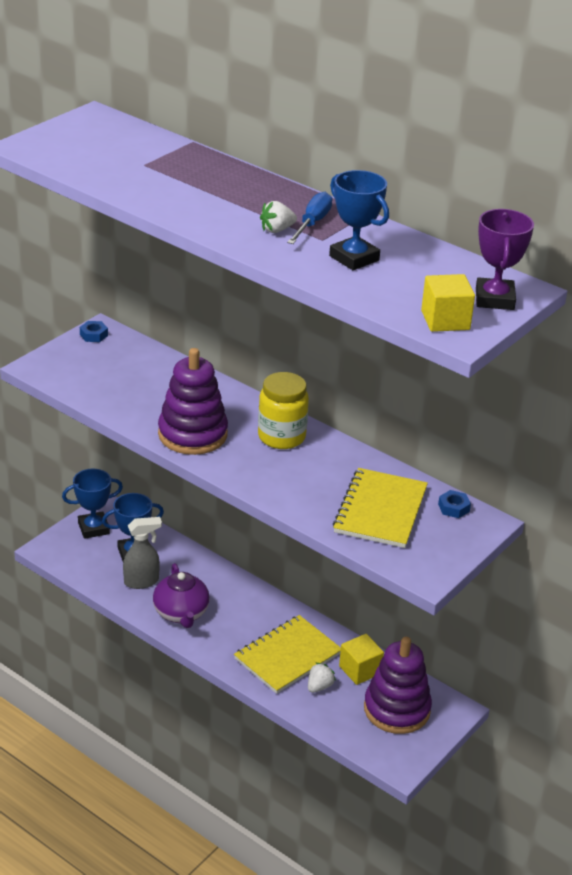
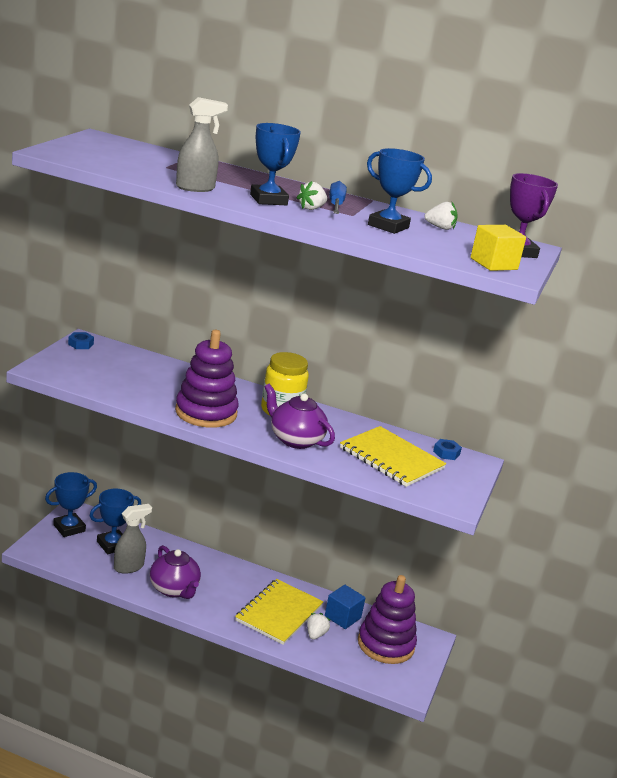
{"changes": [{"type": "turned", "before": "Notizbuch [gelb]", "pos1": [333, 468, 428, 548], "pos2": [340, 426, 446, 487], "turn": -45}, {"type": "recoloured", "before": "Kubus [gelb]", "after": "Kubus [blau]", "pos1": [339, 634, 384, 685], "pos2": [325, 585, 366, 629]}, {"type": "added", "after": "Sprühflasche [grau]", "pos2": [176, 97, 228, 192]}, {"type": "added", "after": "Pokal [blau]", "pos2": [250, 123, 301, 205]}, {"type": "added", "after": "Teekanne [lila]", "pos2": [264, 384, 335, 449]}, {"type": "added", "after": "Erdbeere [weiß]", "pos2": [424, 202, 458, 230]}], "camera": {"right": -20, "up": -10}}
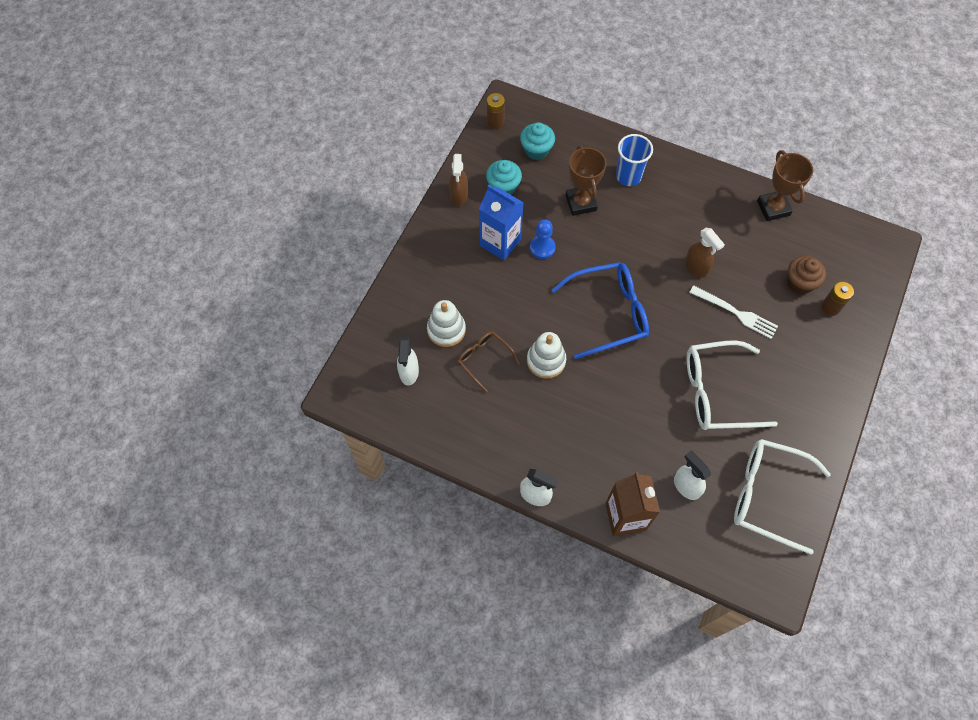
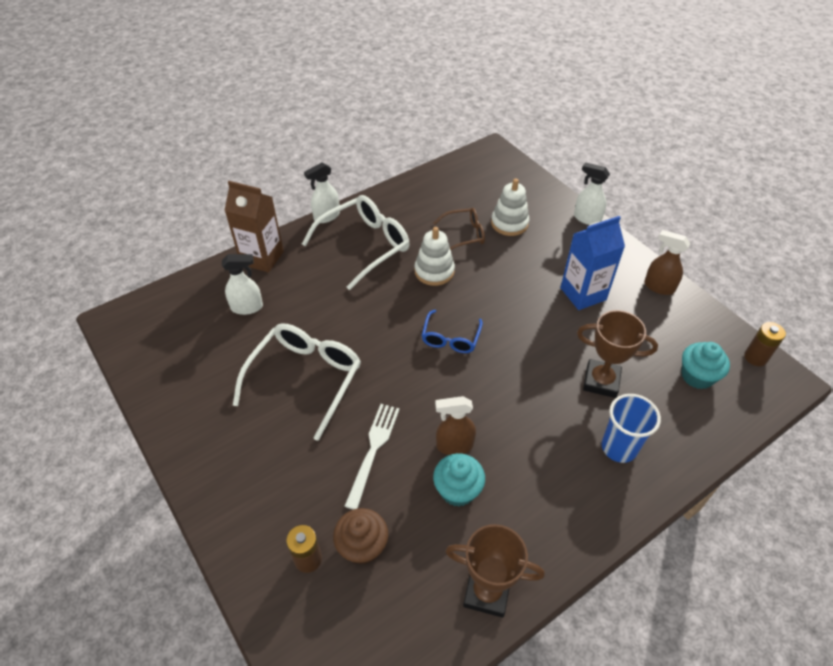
{"changes": [{"type": "moved", "before": "Sprühflasche [weiß]", "pos1": [397, 337, 419, 385], "pos2": [574, 162, 610, 225]}, {"type": "moved", "before": "Muffin [türkis]", "pos1": [486, 160, 522, 195], "pos2": [433, 453, 485, 507]}, {"type": "removed", "before": "Bauer [blau]", "pos1": [530, 219, 555, 259]}, {"type": "resized", "before": "Brille [blau]", "pos1": [551, 262, 649, 359], "pos2": [422, 310, 483, 353], "scale": 0.56}, {"type": "turned", "before": "Gabel [weiß]", "pos1": [689, 285, 778, 339], "pos2": [345, 404, 400, 510], "turn": 135}, {"type": "moved", "before": "Brille [weiß]", "pos1": [734, 439, 831, 554], "pos2": [302, 195, 410, 290]}], "camera": {"right": 120, "up": -15}}
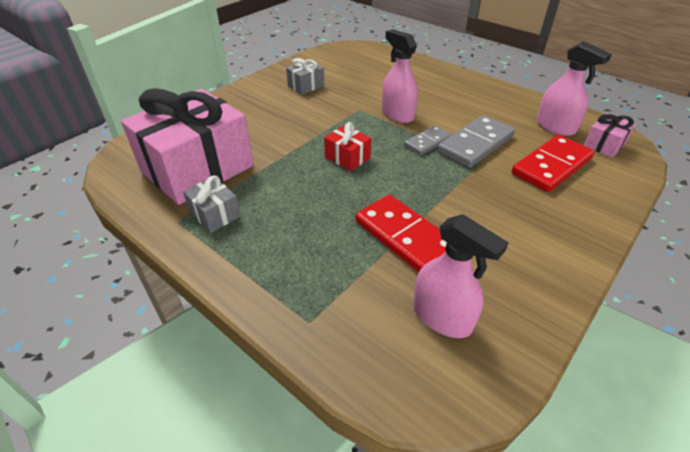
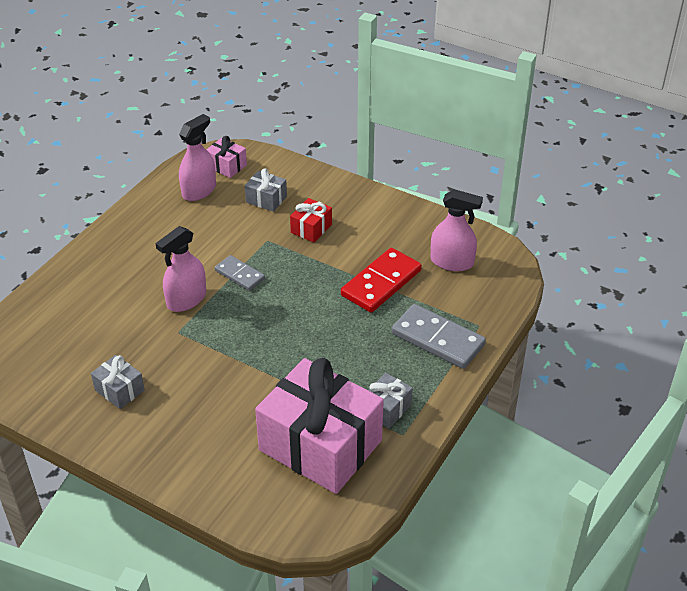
{"changes": [{"type": "moved", "before": "Geschenk [rot]", "pos1": [324, 122, 371, 171], "pos2": [290, 198, 332, 243]}, {"type": "turned", "before": "Sprühflasche [rosa]", "pos1": [413, 214, 509, 338], "pos2": [431, 189, 483, 271], "turn": 75}, {"type": "moved", "before": "Dominostein [grau]", "pos1": [437, 115, 515, 168], "pos2": [391, 304, 486, 369]}, {"type": "replaced", "before": "Dominostein [rot]", "after": "Geschenk [grau]", "pos1": [512, 135, 594, 192], "pos2": [245, 168, 287, 212]}], "camera": {"right": -100, "up": 0}}
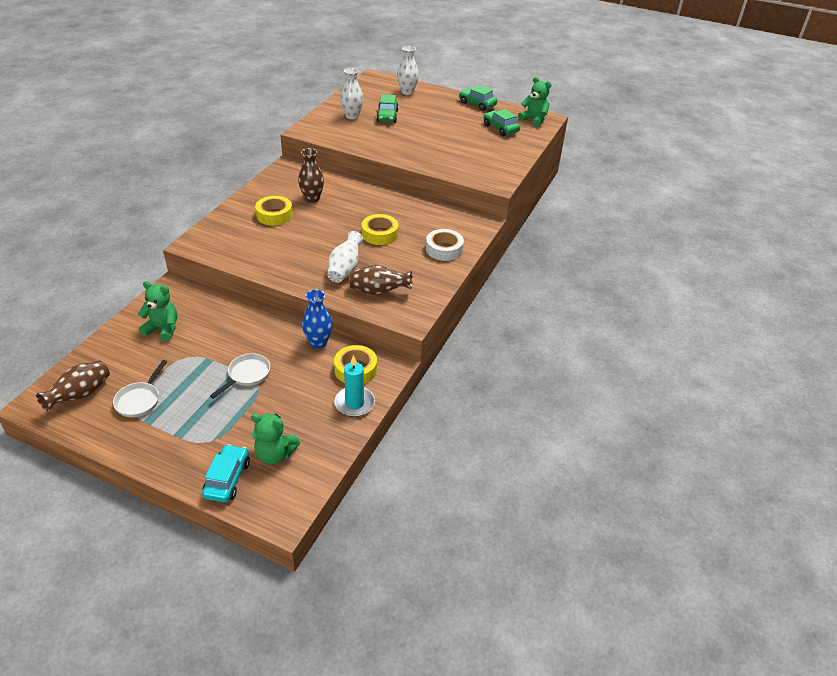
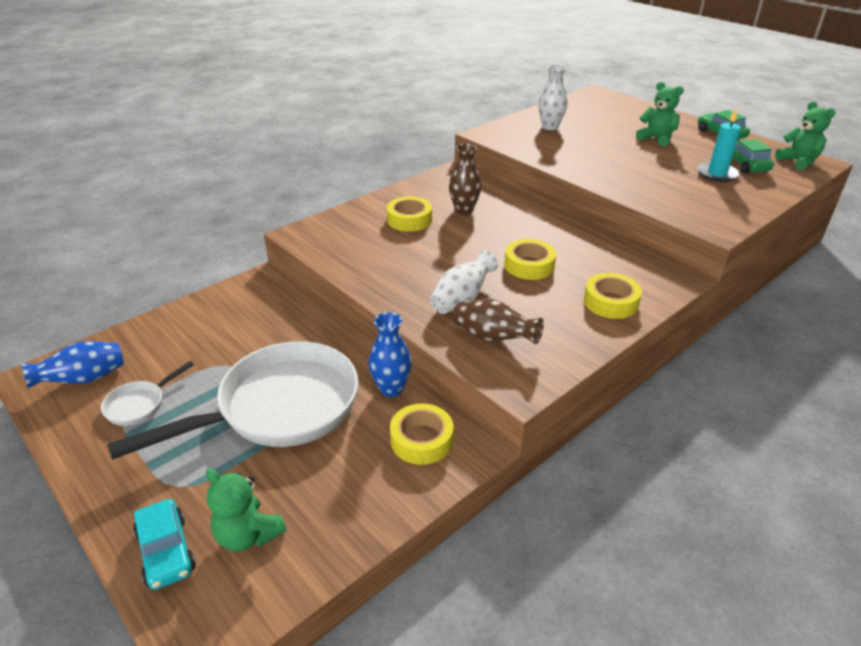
{"changes": [{"type": "recoloured", "before": "Vase [braun]", "after": "Vase [blau]", "pos1": [36, 361, 110, 411], "pos2": [21, 341, 124, 389]}, {"type": "moved", "before": "Teddybär [grün]", "pos1": [138, 281, 177, 341], "pos2": [636, 82, 684, 147]}, {"type": "turned", "before": "Auto [türkis]", "pos1": [202, 444, 250, 502], "pos2": [133, 499, 196, 590], "turn": 120}, {"type": "resized", "before": "Pfanne [weiß]", "pos1": [210, 353, 270, 399], "pos2": [107, 341, 358, 460], "scale": 2.39}, {"type": "moved", "before": "Kerze [türkis]", "pos1": [334, 355, 375, 417], "pos2": [697, 109, 741, 182]}, {"type": "removed", "before": "Auto [grün]", "pos1": [376, 94, 399, 123]}, {"type": "removed", "before": "Vase [weiß]", "pos1": [397, 46, 419, 95]}, {"type": "recoloured", "before": "Klebeband [weiß]", "after": "Klebeband [gelb]", "pos1": [426, 229, 464, 261], "pos2": [584, 273, 642, 319]}], "camera": {"right": 25, "up": -5}}
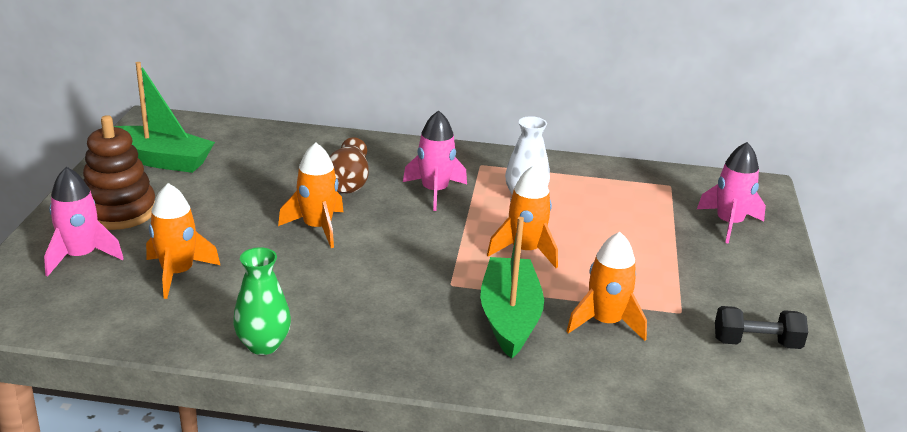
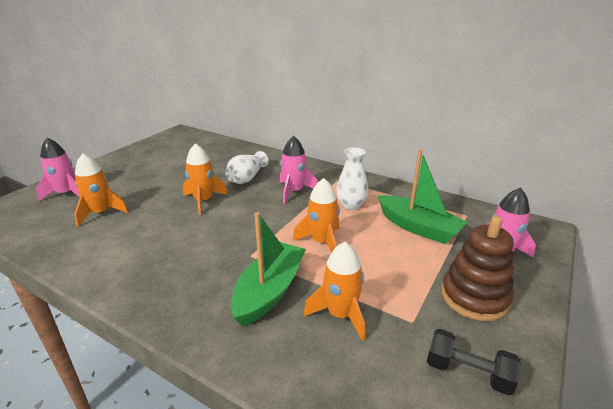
{"changes": [{"type": "moved", "before": "Stapelspielzeug [braun]", "pos1": [83, 115, 155, 230], "pos2": [441, 216, 514, 321]}, {"type": "moved", "before": "Boot [grün]", "pos1": [115, 62, 215, 173], "pos2": [377, 149, 468, 244]}, {"type": "removed", "before": "Vase [grün]", "pos1": [233, 247, 291, 355]}, {"type": "recoloured", "before": "Vase [braun]", "after": "Vase [weiß]", "pos1": [329, 137, 369, 193], "pos2": [225, 151, 268, 184]}], "camera": {"right": 25, "up": 0}}
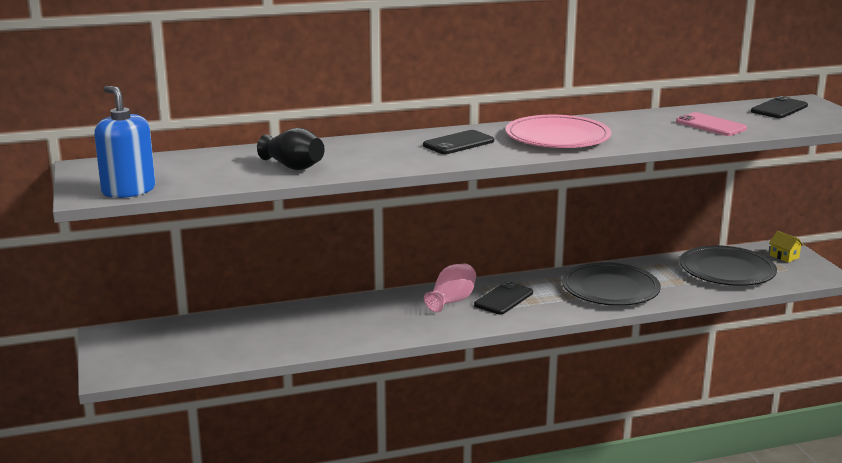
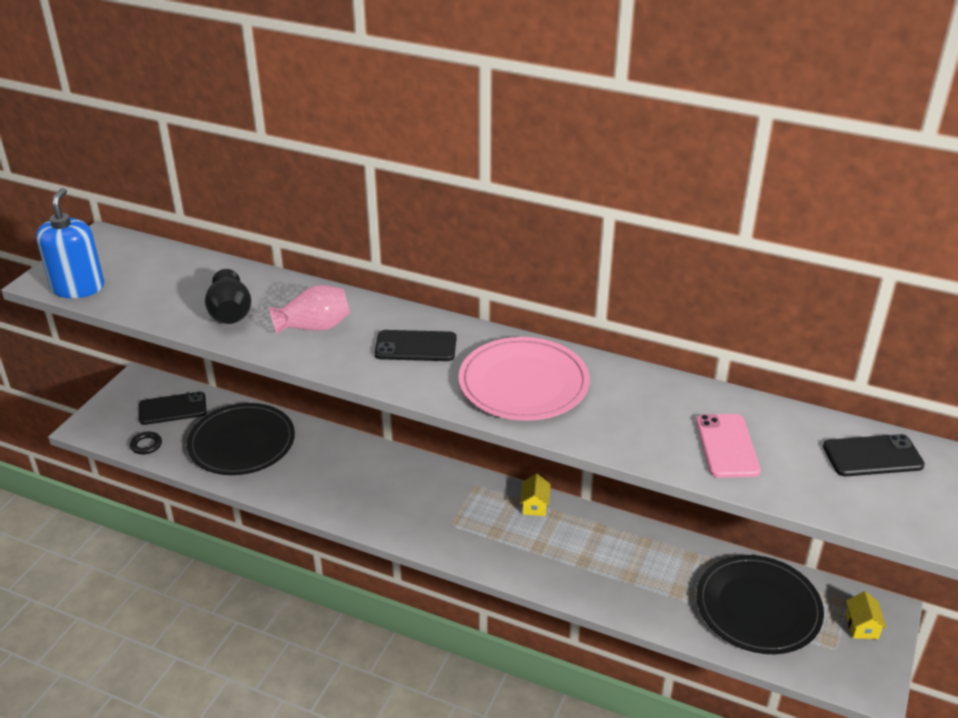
{"changes": [{"type": "moved", "before": "Vase [rosa]", "pos1": [424, 264, 476, 313], "pos2": [269, 285, 350, 335]}, {"type": "moved", "before": "Handy [schwarz]", "pos1": [474, 281, 533, 314], "pos2": [139, 391, 207, 425]}, {"type": "moved", "before": "Teller [schwarz]", "pos1": [562, 262, 661, 306], "pos2": [187, 403, 295, 475]}, {"type": "added", "after": "Ring [schwarz]", "pos2": [130, 432, 162, 455]}, {"type": "added", "after": "Haus [gelb]", "pos2": [520, 474, 551, 516]}], "camera": {"right": 40, "up": 15}}
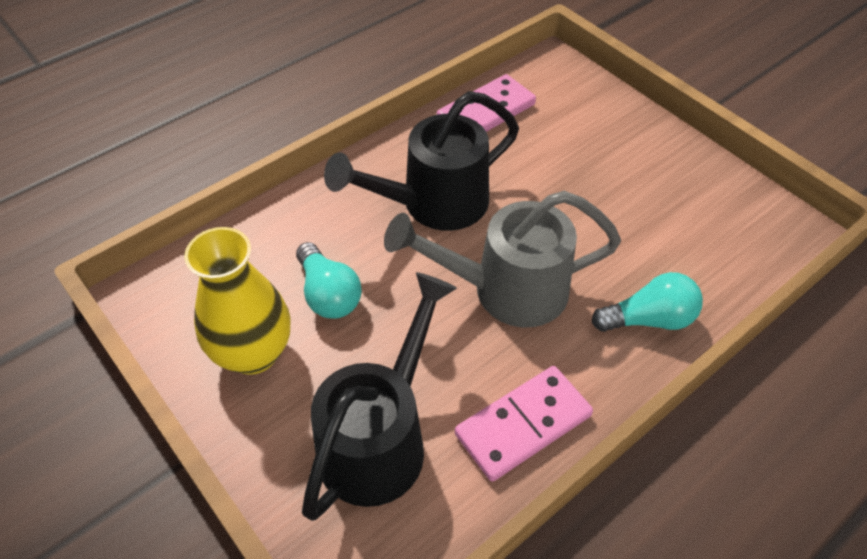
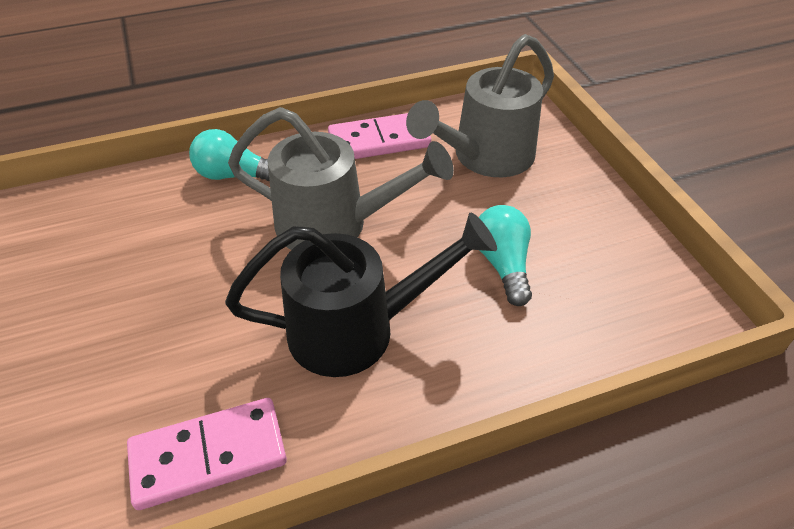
{"changes": [{"type": "removed", "before": "Vase [gelb]", "pos1": [184, 227, 291, 375]}, {"type": "recoloured", "before": "Gießkanne [schwarz]", "after": "Gießkanne [grau]", "pos1": [302, 272, 457, 521], "pos2": [406, 34, 554, 177]}], "camera": {"right": -160, "up": -5}}
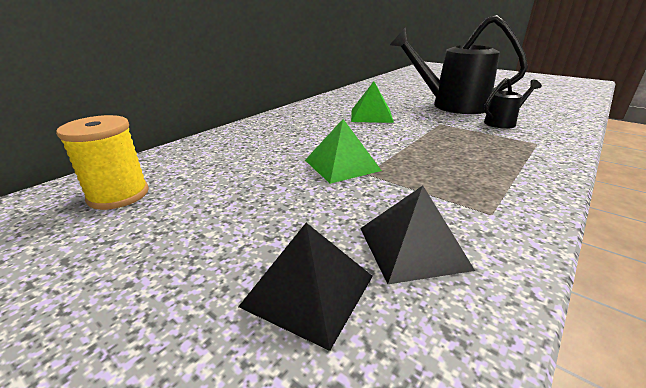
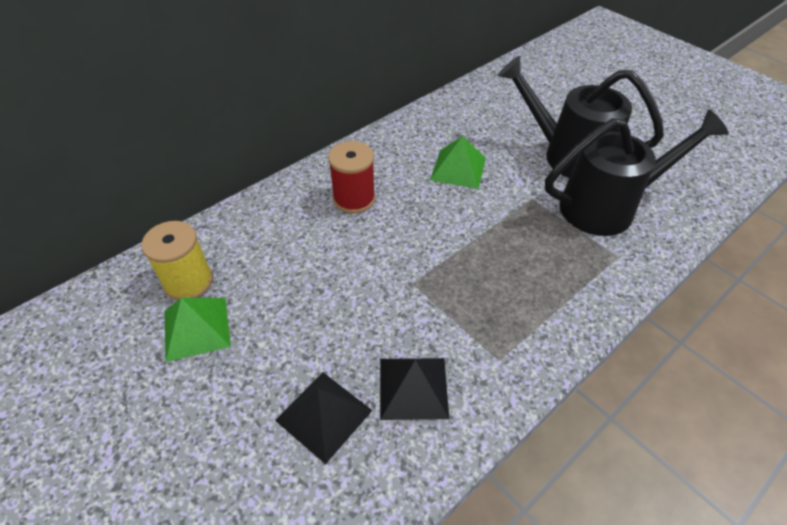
{"changes": [{"type": "moved", "before": "Pyramide [grün]", "pos1": [305, 119, 382, 184], "pos2": [164, 298, 231, 362]}, {"type": "resized", "before": "Gießkanne [schwarz]", "pos1": [484, 78, 542, 129], "pos2": [545, 109, 729, 236], "scale": 2.08}, {"type": "added", "after": "Garnrolle [rot]", "pos2": [328, 141, 375, 214]}], "camera": {"right": 10, "up": 20}}
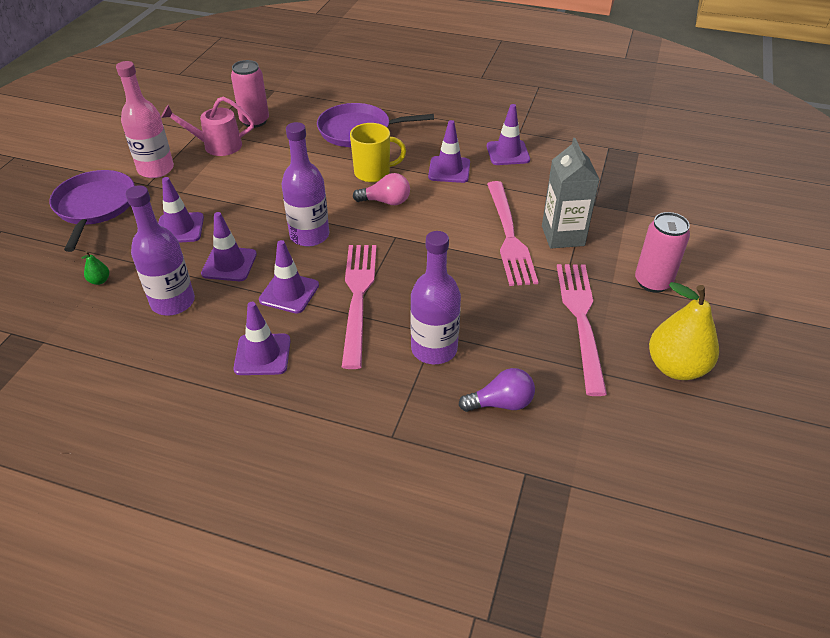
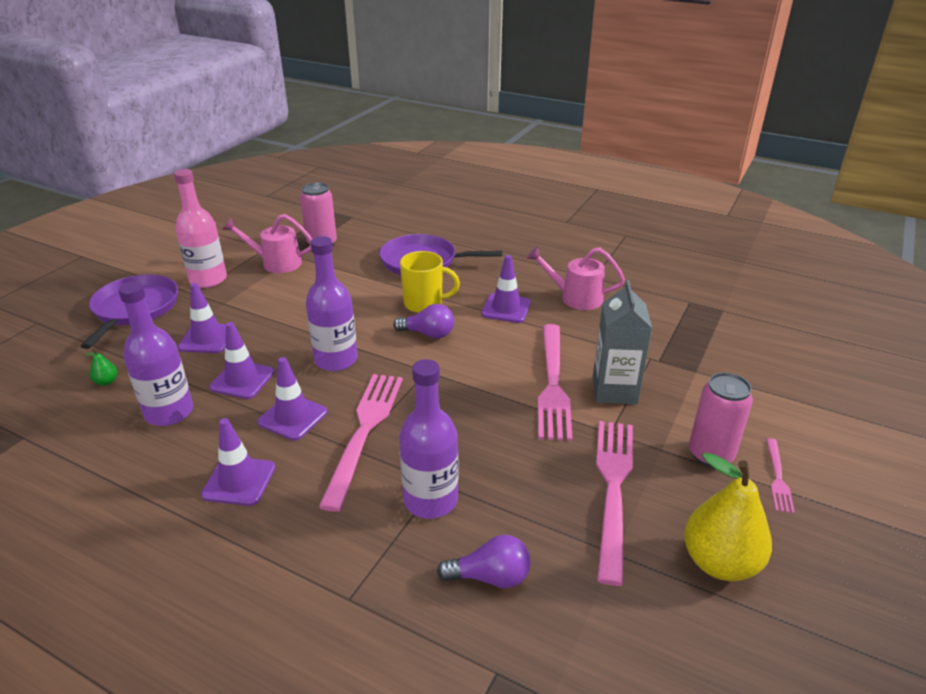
{"changes": [{"type": "recoloured", "before": "Glühbirne [rosa]", "after": "Glühbirne [lila]", "pos1": [353, 173, 410, 205], "pos2": [393, 304, 454, 338]}, {"type": "replaced", "before": "Leitkegel [lila]", "after": "Gießkanne [rosa]", "pos1": [487, 104, 530, 165], "pos2": [527, 246, 625, 310]}, {"type": "added", "after": "Gabel [rosa]", "pos2": [766, 438, 795, 514]}], "camera": {"right": 10, "up": -10}}
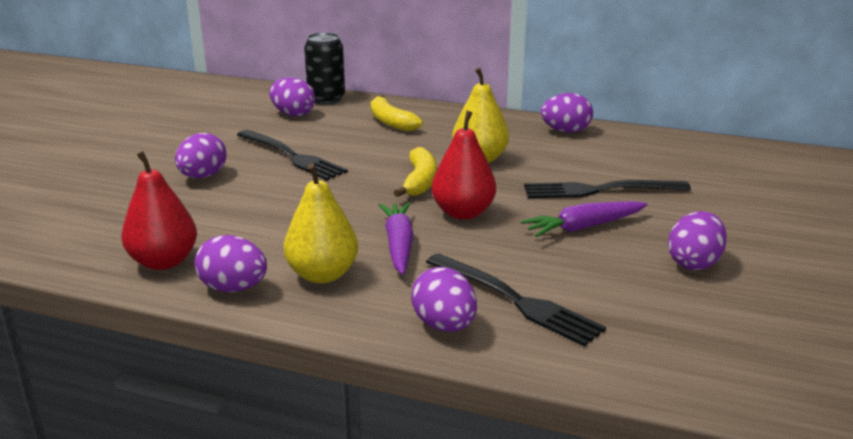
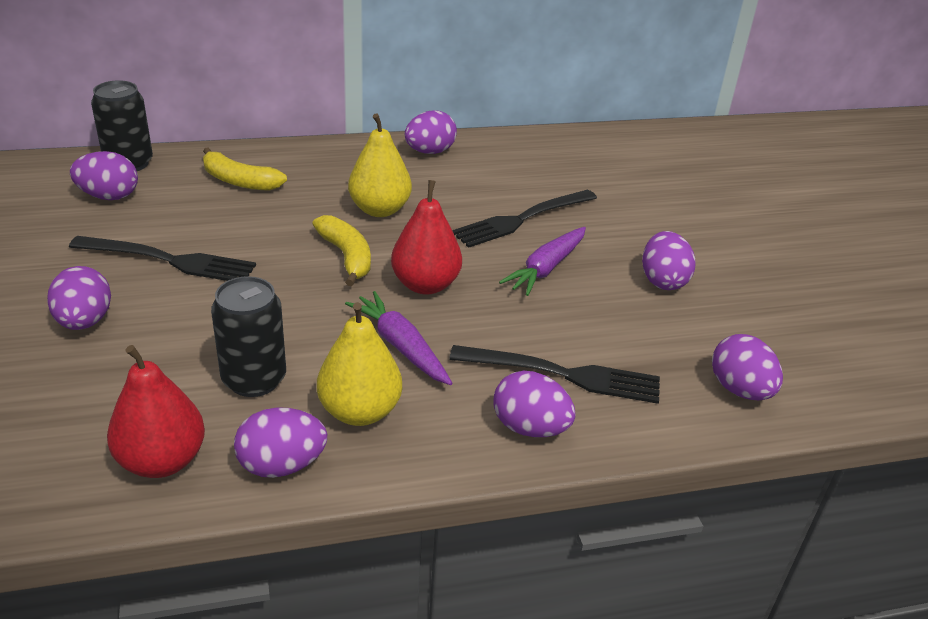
{"changes": [{"type": "added", "after": "Dose [schwarz]", "pos2": [211, 276, 286, 397]}, {"type": "added", "after": "Ei [lila]", "pos2": [712, 334, 783, 401]}], "camera": {"right": -35, "up": 10}}
